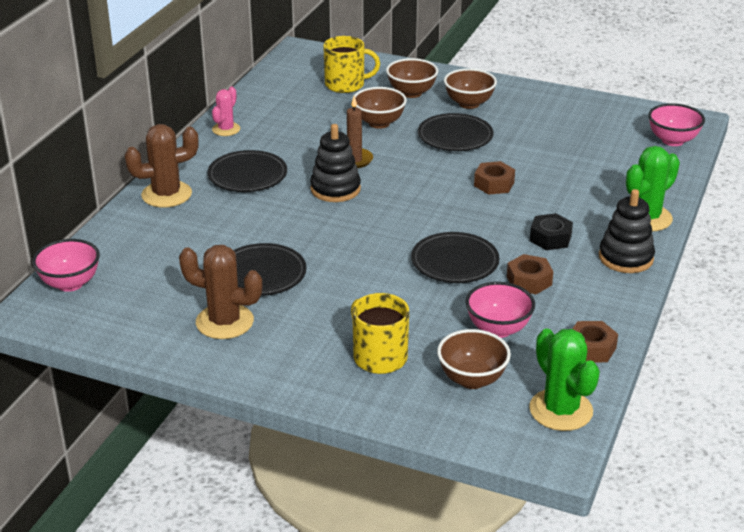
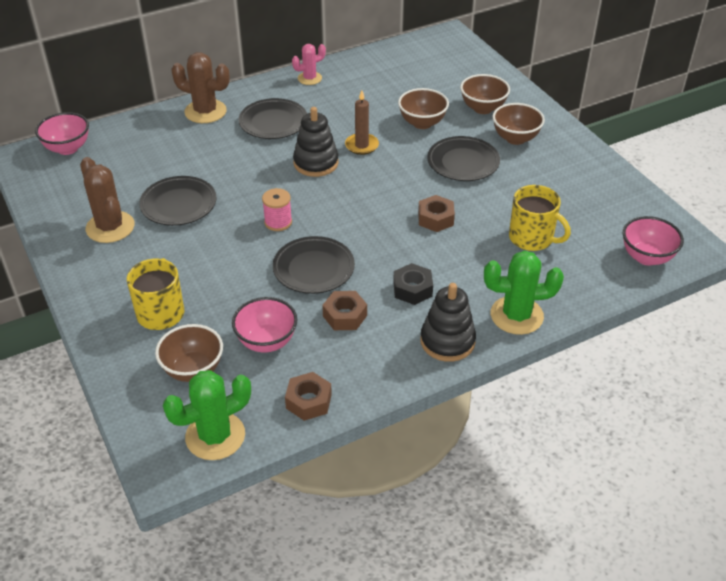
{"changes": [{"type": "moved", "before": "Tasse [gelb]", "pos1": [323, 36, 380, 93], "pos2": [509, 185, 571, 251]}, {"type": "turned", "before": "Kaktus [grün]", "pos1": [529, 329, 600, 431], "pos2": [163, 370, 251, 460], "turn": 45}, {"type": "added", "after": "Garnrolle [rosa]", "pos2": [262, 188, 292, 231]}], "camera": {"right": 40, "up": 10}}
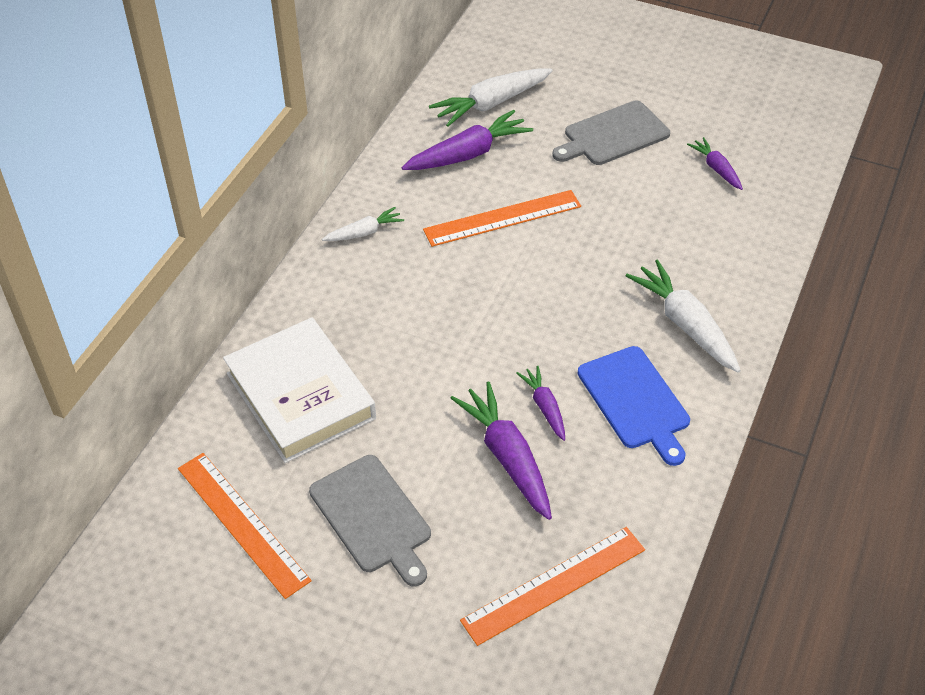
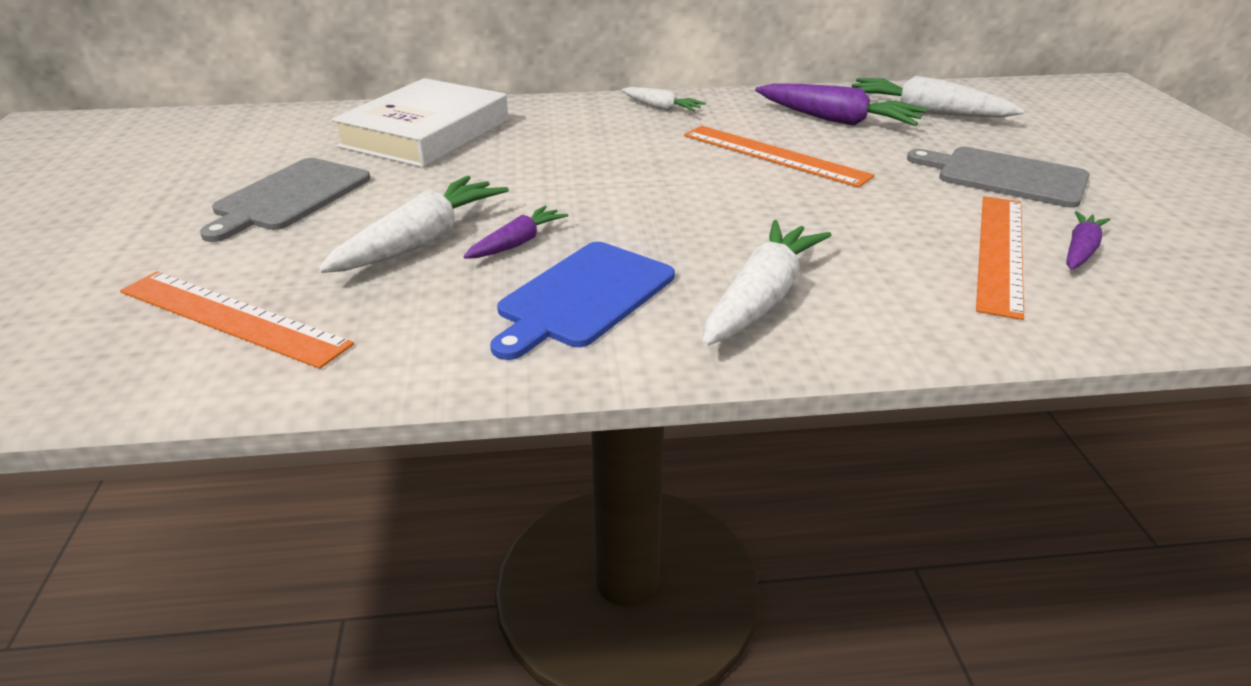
{"changes": [{"type": "moved", "before": "Lineal [orange]", "pos1": [178, 453, 312, 599], "pos2": [976, 196, 1024, 320]}, {"type": "recoloured", "before": "Karotte [lila]", "after": "Karotte [weiß]", "pos1": [451, 382, 552, 520], "pos2": [318, 176, 509, 273]}], "camera": {"right": 60, "up": -15}}
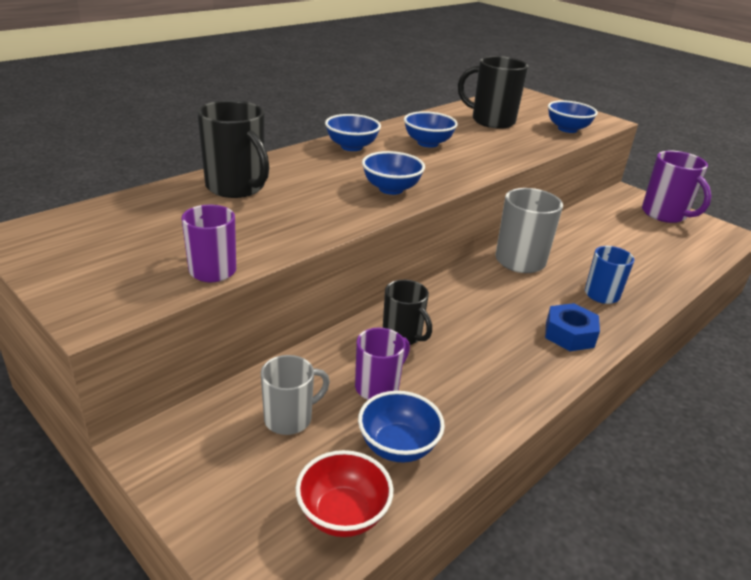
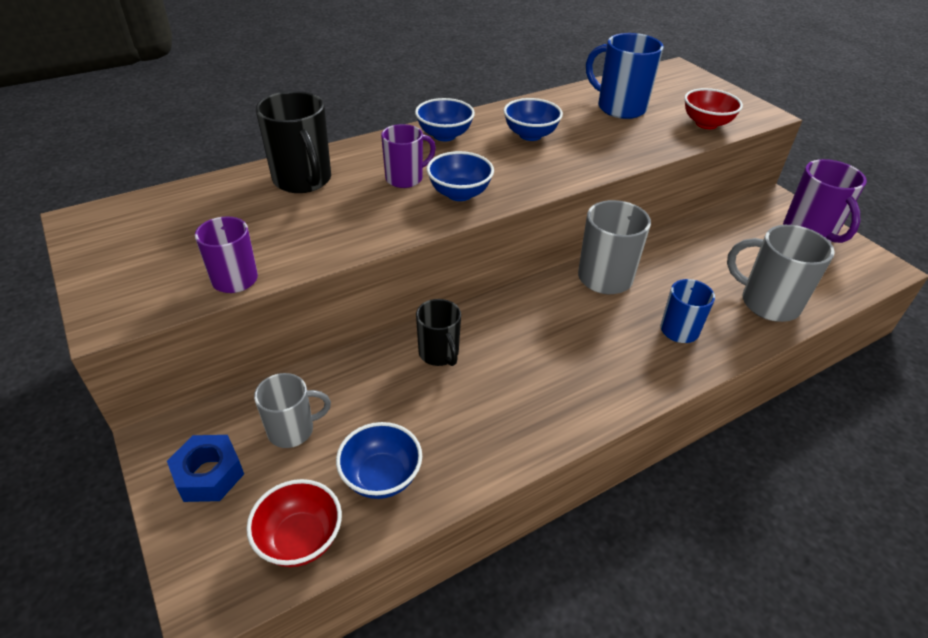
{"changes": [{"type": "moved", "before": "Tasse [lila]", "pos1": [355, 328, 410, 400], "pos2": [381, 124, 436, 188]}, {"type": "recoloured", "before": "Tasse [schwarz]", "after": "Tasse [blau]", "pos1": [458, 56, 528, 129], "pos2": [586, 33, 664, 119]}, {"type": "moved", "before": "Sechskantmutter [blau]", "pos1": [545, 303, 600, 351], "pos2": [167, 435, 244, 502]}, {"type": "recoloured", "before": "Schüssel [blau]", "after": "Schüssel [rot]", "pos1": [548, 100, 598, 133], "pos2": [684, 88, 743, 129]}, {"type": "added", "after": "Tasse [grau]", "pos2": [727, 225, 835, 322]}], "camera": {"right": 15, "up": 10}}
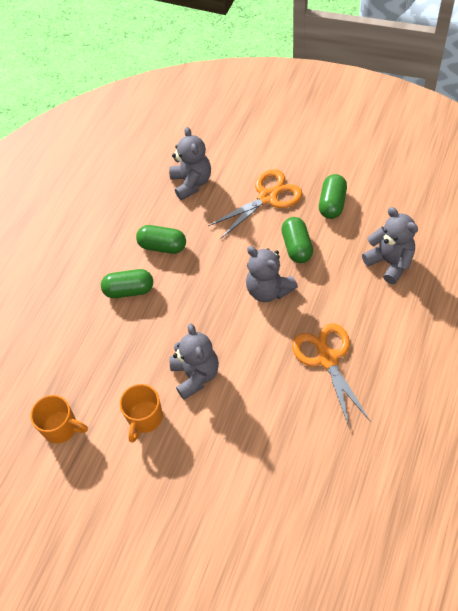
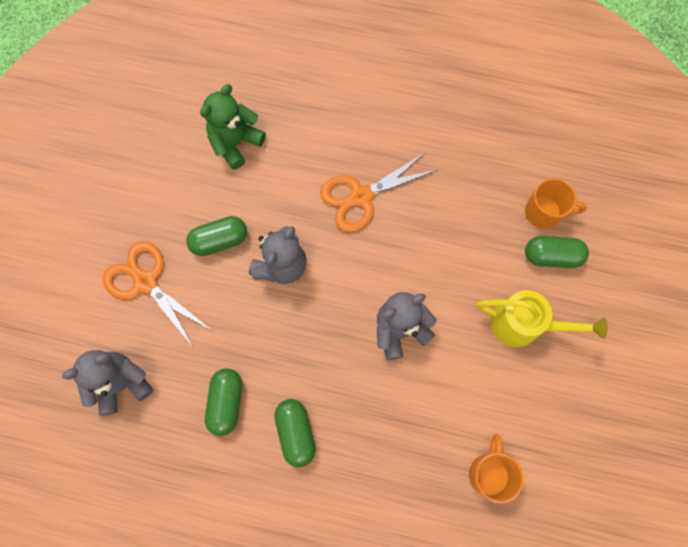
{"changes": [{"type": "moved", "before": "Tasse [orange]", "pos1": [120, 384, 163, 443], "pos2": [525, 178, 587, 229]}, {"type": "moved", "before": "Kapsel [grün]", "pos1": [319, 174, 347, 219], "pos2": [525, 236, 589, 268]}, {"type": "recoloured", "before": "Teddybär [grau]", "after": "Teddybär [grün]", "pos1": [362, 207, 418, 284], "pos2": [200, 84, 266, 170]}, {"type": "added", "after": "Gießkanne [gelb]", "pos2": [477, 290, 608, 347]}], "camera": {"right": -105, "up": 15}}
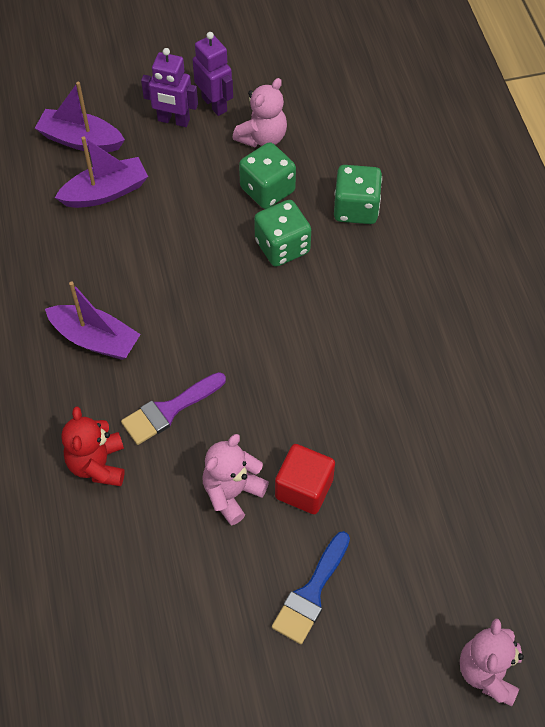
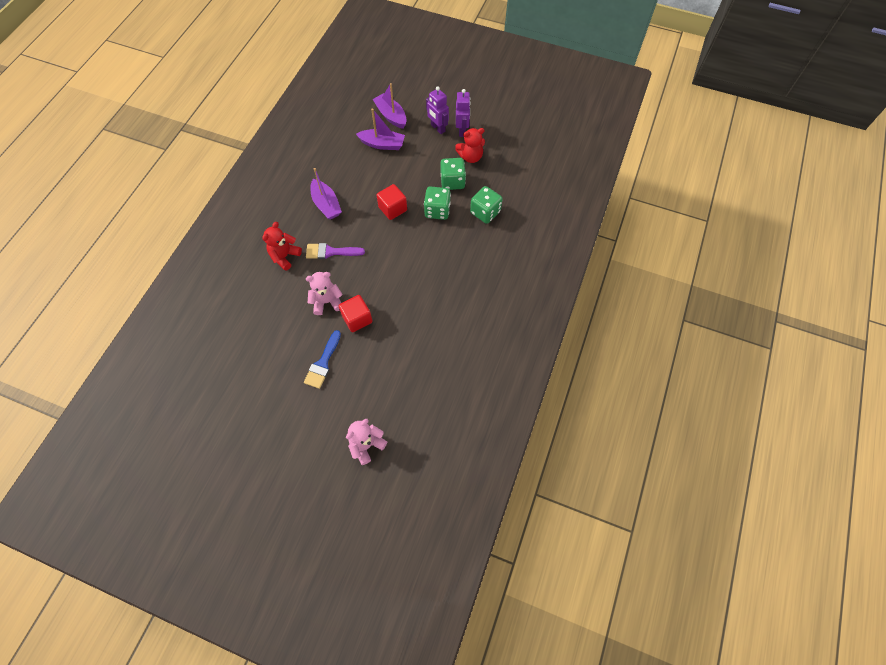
{"changes": [{"type": "recoloured", "before": "Teddybär [rosa]", "after": "Teddybär [rot]", "pos1": [233, 78, 287, 147], "pos2": [455, 128, 485, 163]}, {"type": "turned", "before": "Pinsel [blau]", "pos1": [272, 531, 350, 644], "pos2": [304, 330, 341, 389], "turn": -45}, {"type": "added", "after": "Kubus [rot]", "pos2": [377, 184, 407, 220]}], "camera": {"right": 35, "up": 5}}
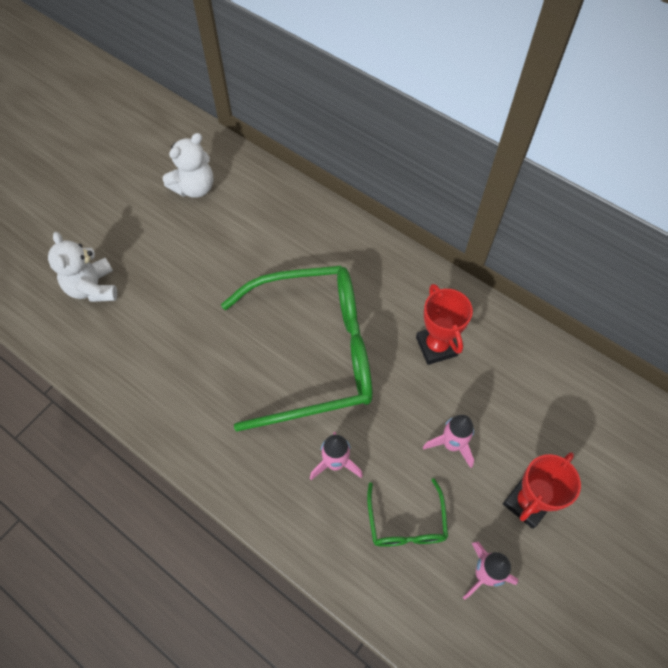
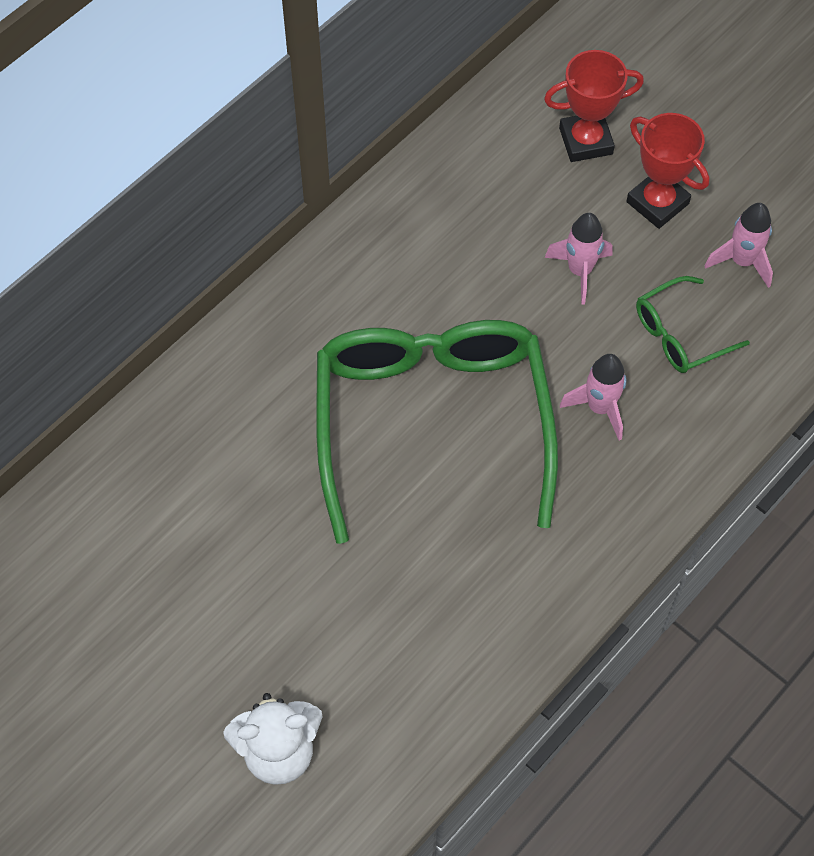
{"changes": [{"type": "removed", "before": "Teddybär [weiß]", "pos1": [163, 133, 213, 198]}, {"type": "turned", "before": "Brille [grün]", "pos1": [367, 478, 448, 547], "pos2": [636, 276, 750, 373], "turn": 150}, {"type": "moved", "before": "Pokal [rot]", "pos1": [416, 284, 473, 365], "pos2": [544, 50, 644, 162]}], "camera": {"right": -85, "up": 0}}
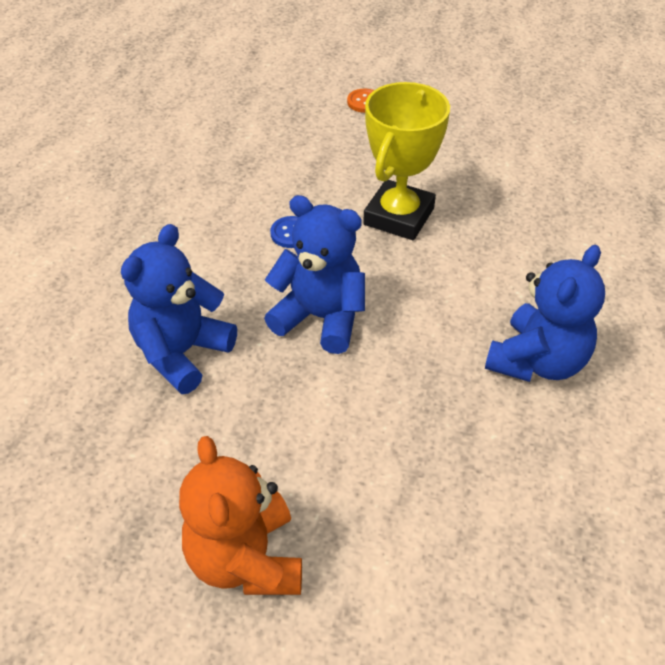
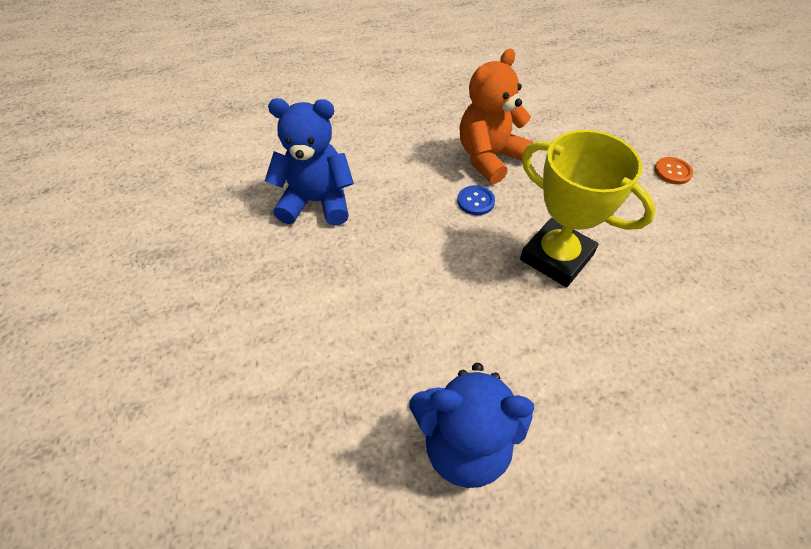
{"changes": [{"type": "moved", "before": "Teddybär [orange]", "pos1": [179, 436, 302, 595], "pos2": [459, 49, 533, 184]}, {"type": "removed", "before": "Teddybär [blau]", "pos1": [264, 195, 365, 354]}, {"type": "turned", "before": "Pokal [gelb]", "pos1": [363, 82, 450, 240], "pos2": [520, 130, 656, 287], "turn": 45}], "camera": {"right": 60, "up": 5}}
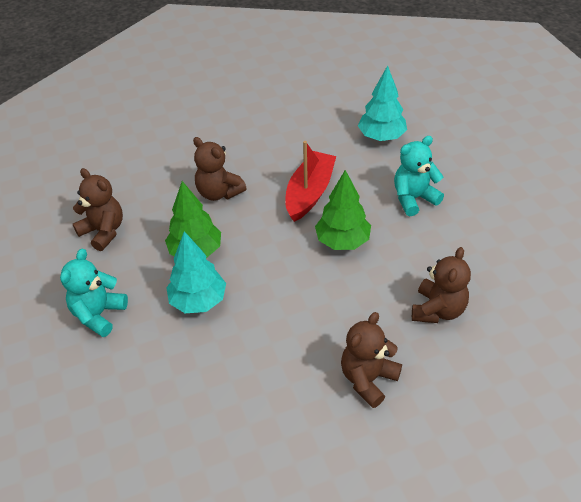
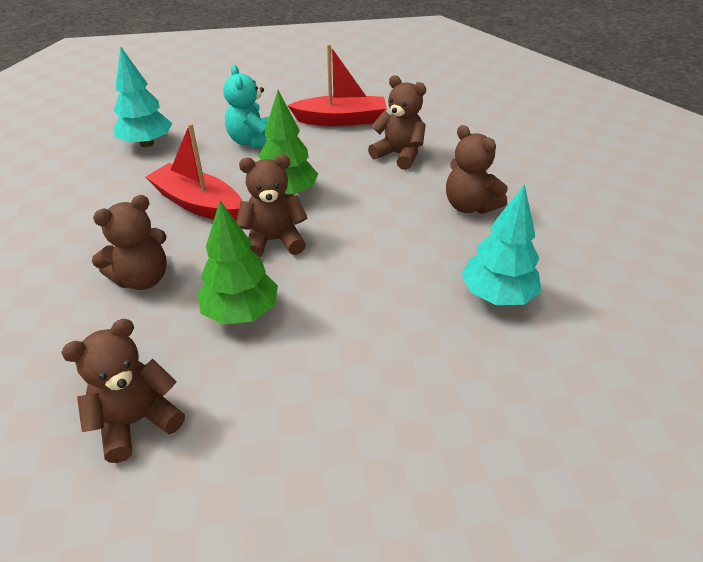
{"changes": [{"type": "removed", "before": "Teddybär [türkis]", "pos1": [60, 249, 128, 337]}, {"type": "moved", "before": "Baum [türkis]", "pos1": [166, 231, 226, 313], "pos2": [461, 184, 541, 305]}, {"type": "added", "after": "Teddybär [braun]", "pos2": [236, 154, 308, 258]}, {"type": "added", "after": "Boot [rot]", "pos2": [287, 44, 387, 126]}], "camera": {"right": -80, "up": -5}}
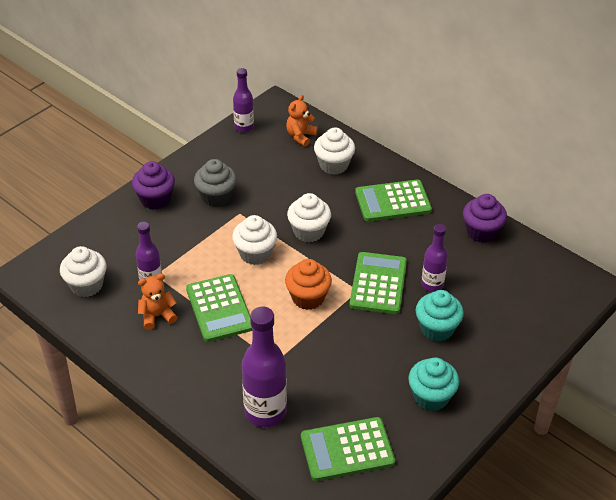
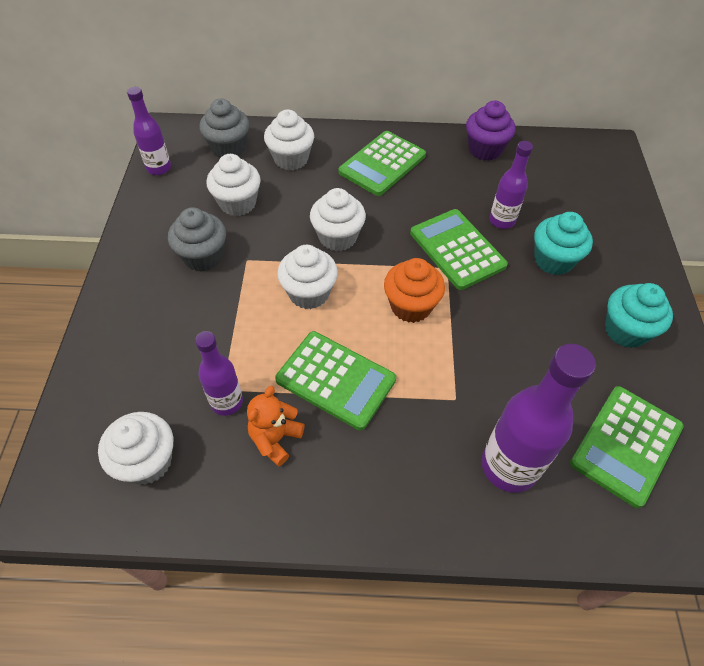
{"changes": [{"type": "removed", "before": "Muffin [lila]", "pos1": [132, 161, 175, 210]}, {"type": "replaced", "before": "Teddybär [orange]", "after": "Muffin [grau]", "pos1": [286, 95, 318, 147], "pos2": [200, 99, 249, 158]}, {"type": "added", "after": "Muffin [weiß]", "pos2": [206, 154, 261, 216]}], "camera": {"right": -40, "up": 10}}
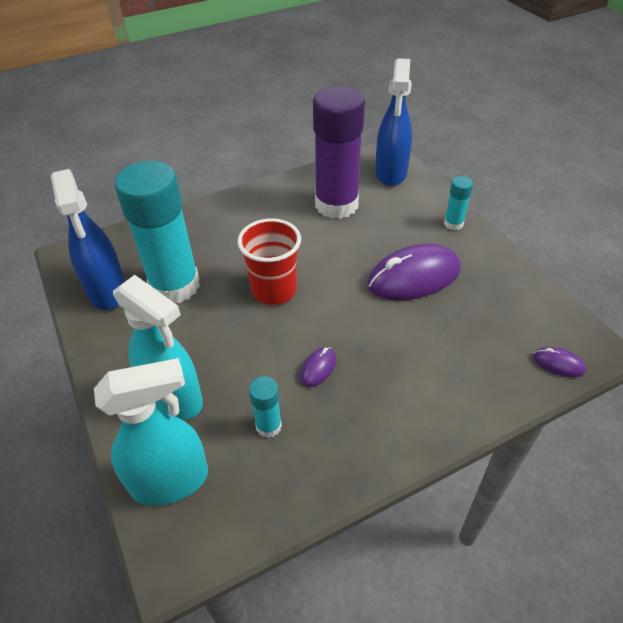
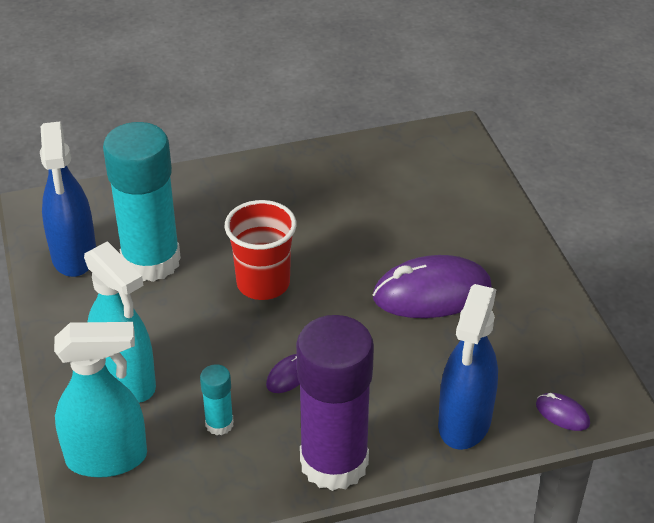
{"changes": [{"type": "moved", "before": "Klebestift [lila]", "pos1": [313, 86, 365, 219], "pos2": [296, 315, 374, 491]}, {"type": "moved", "before": "Sprühflasche [blau]", "pos1": [375, 58, 412, 186], "pos2": [438, 284, 498, 450]}, {"type": "removed", "before": "Klebestift [türkis]", "pos1": [444, 176, 473, 230]}], "camera": {"right": 10, "up": -5}}
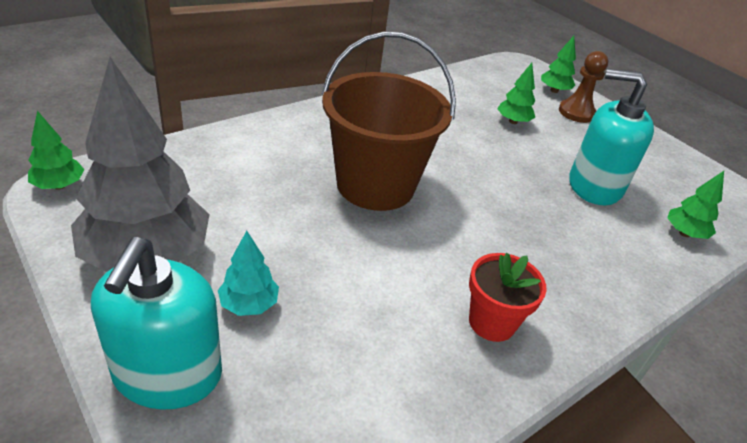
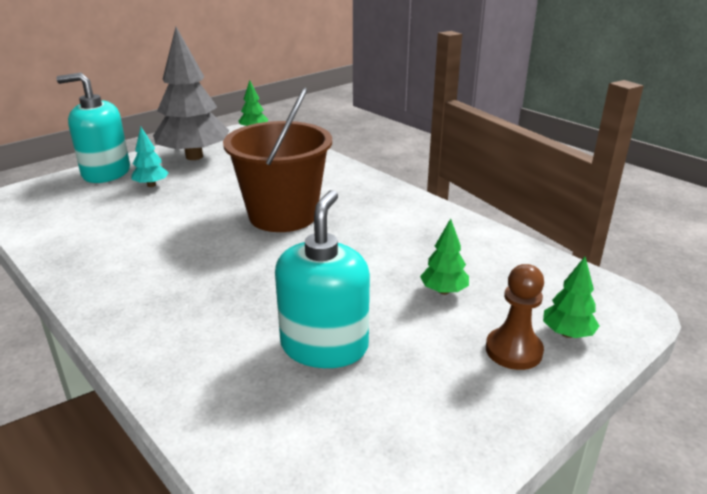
{"changes": [{"type": "removed", "before": "Blumentopf [rot]", "pos1": [469, 253, 547, 342]}, {"type": "removed", "before": "Baum [grün]", "pos1": [667, 171, 724, 239]}], "camera": {"right": 90, "up": -10}}
